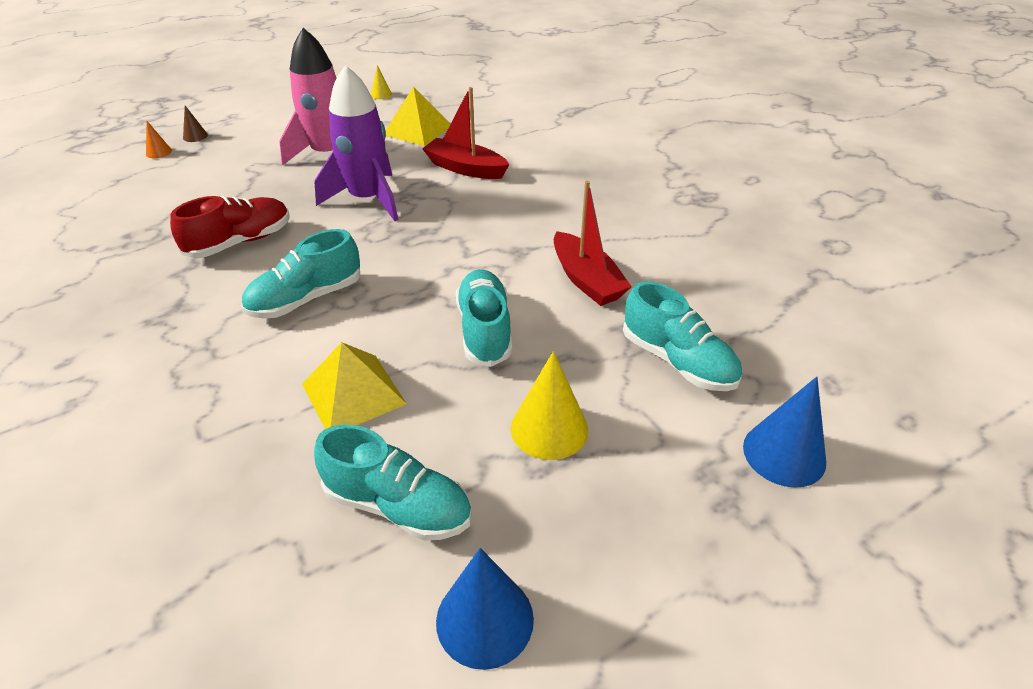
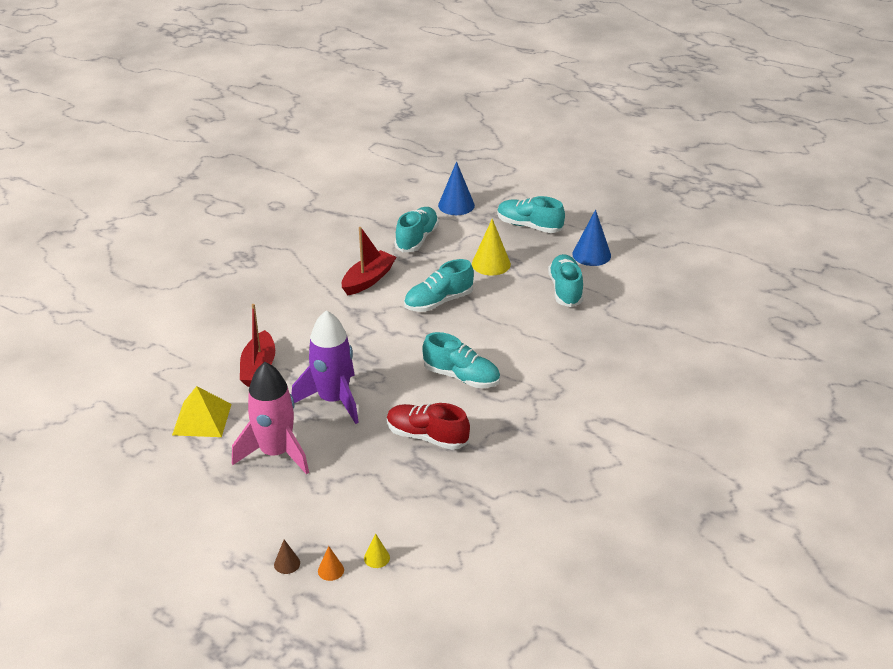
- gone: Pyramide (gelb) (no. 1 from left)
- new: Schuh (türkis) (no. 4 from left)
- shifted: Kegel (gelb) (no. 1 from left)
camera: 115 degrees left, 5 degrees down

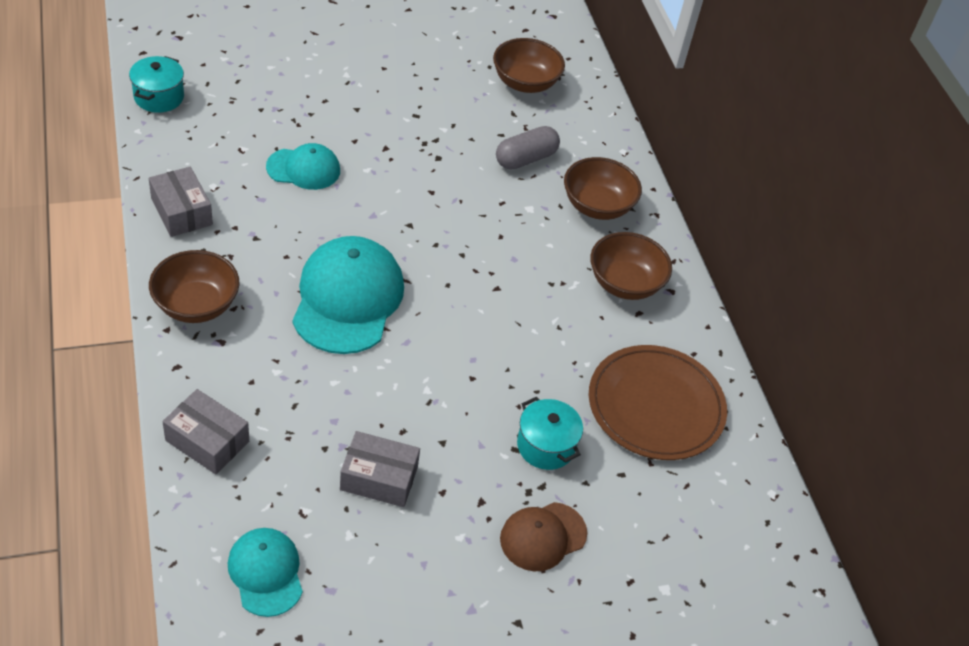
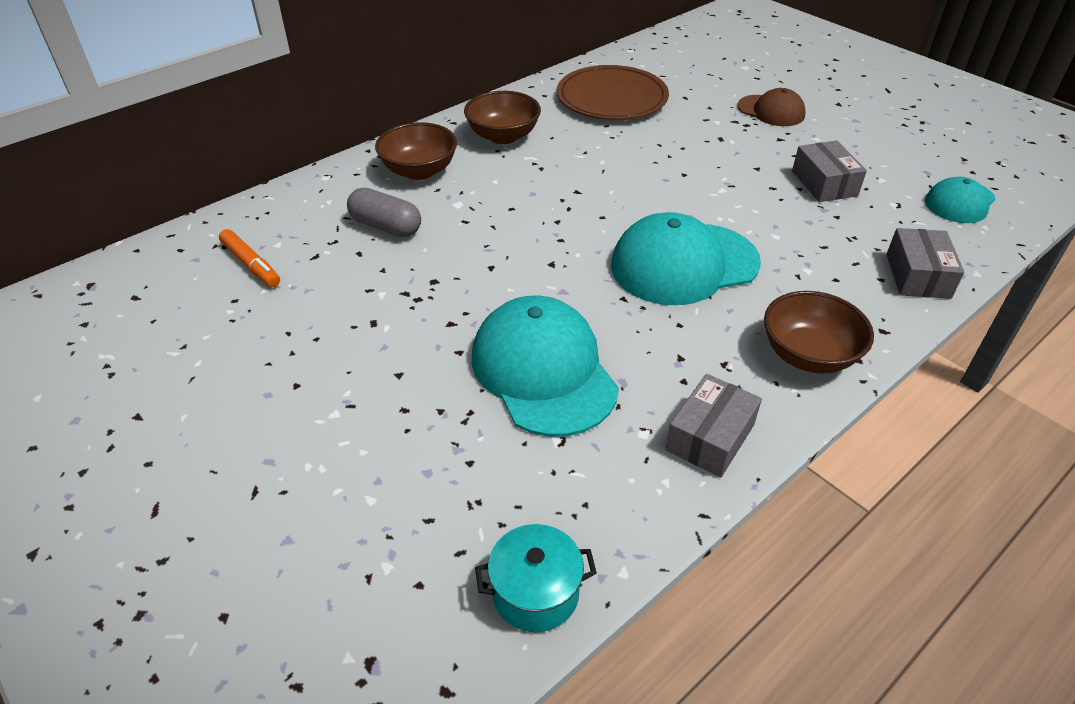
- gone: Kochtopf (türkis) (no. 2 from left)
- swapped: Schüssel (braun) (no. 2 from left) to Filzstift (orange)
- scaled: Kappe (türkis) (no. 2 from left in the first image) x1.76
camera: 110 degrees left, 5 degrees down

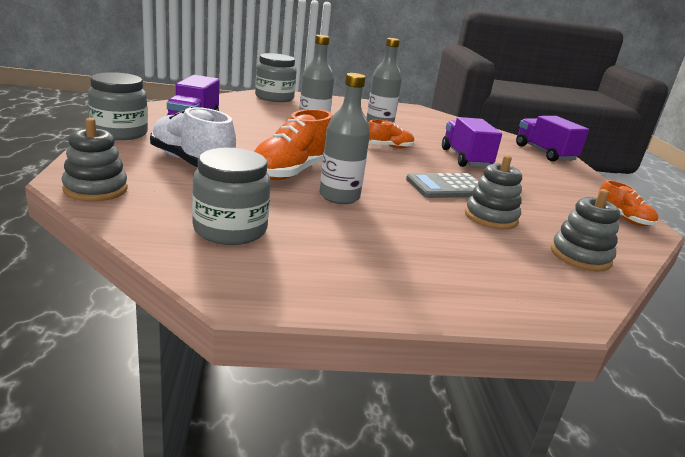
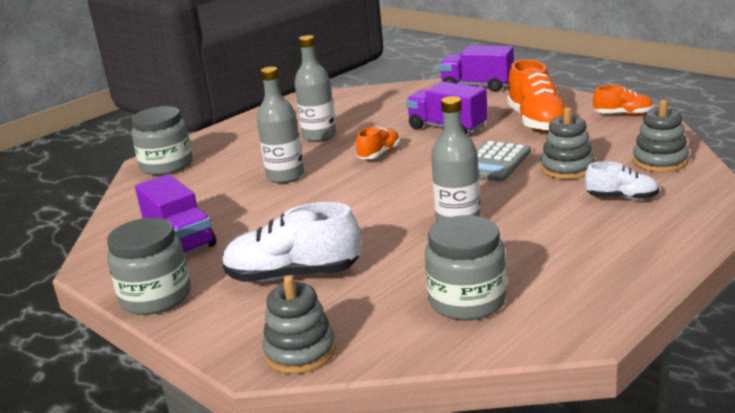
- new: Schuh (weiß) (no. 2 from left)
- shifted: Schuh (orange) (no. 1 from left in the first image) to Schuh (orange) (no. 2 from left)
camera: 35 degrees left, 0 degrees up

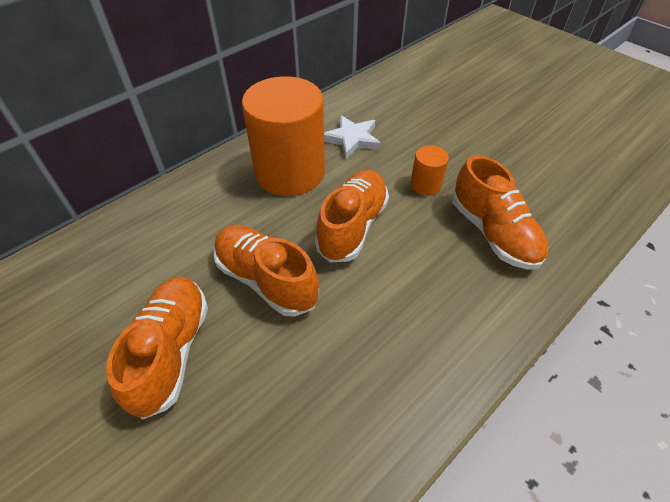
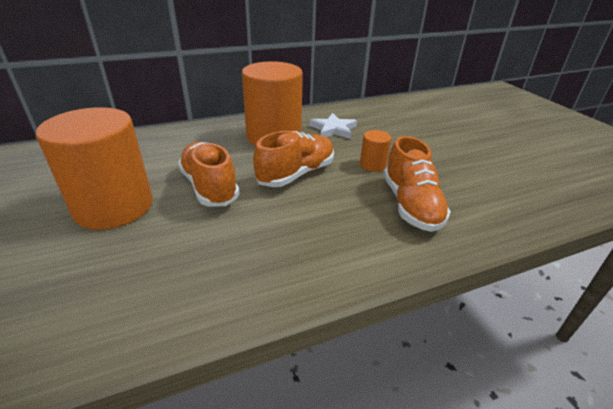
- swapped: Schuh (orange) (no. 1 from left) to Vollzylinder (orange) (no. 1 from left)
camera: 20 degrees right, 15 degrees down

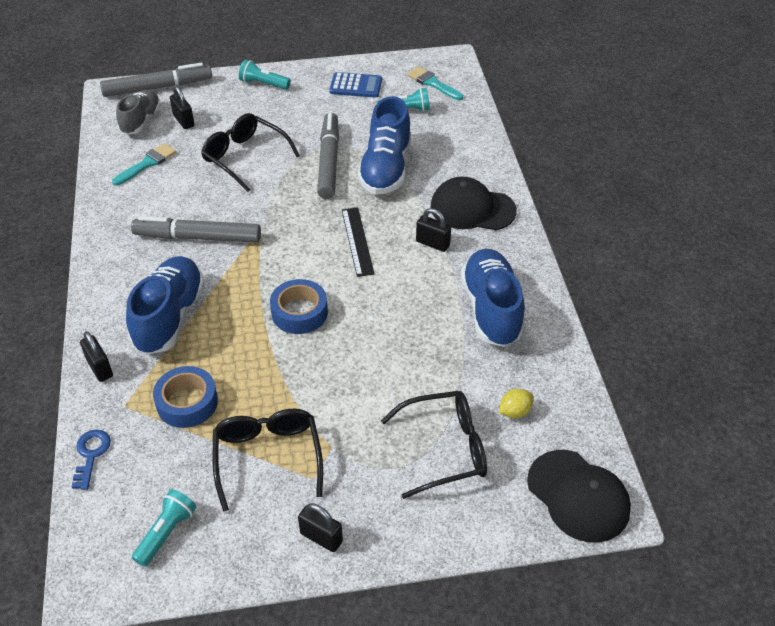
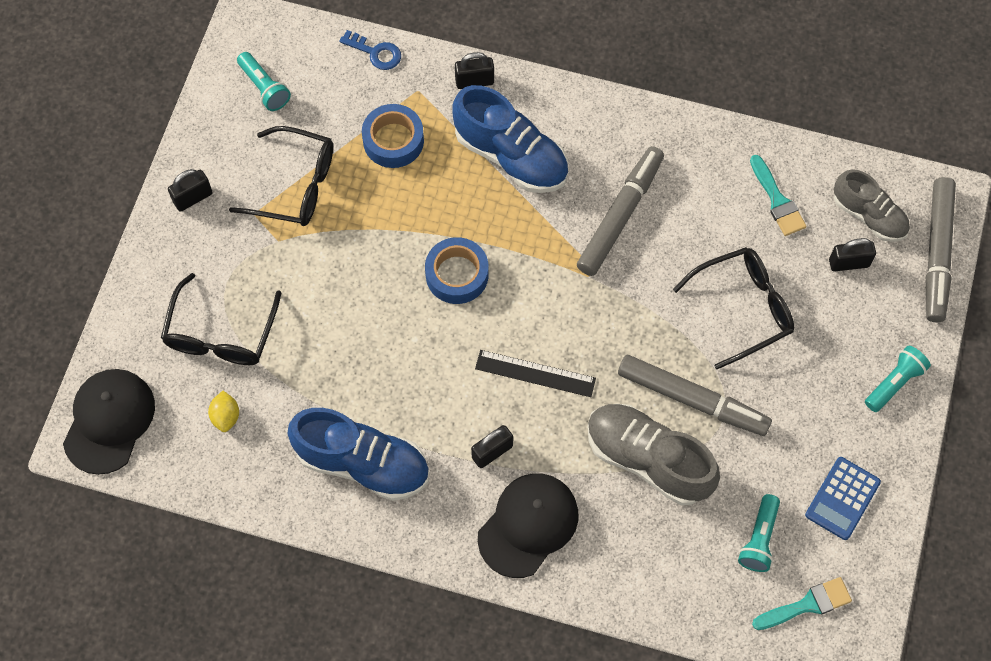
- repainted: Schuh (blau) (no. 2 from left) to Schuh (grau) (no. 1 from left)
- rotated: Kappe (schwarz) (no. 2 from left in the first image) 120 degrees clockwise
camera: 115 degrees right, 20 degrees up

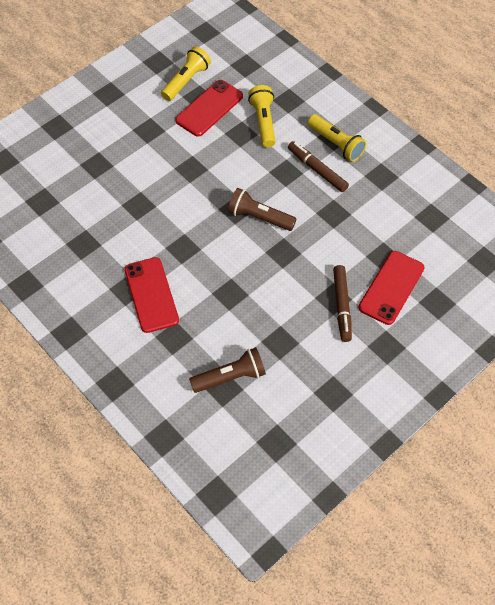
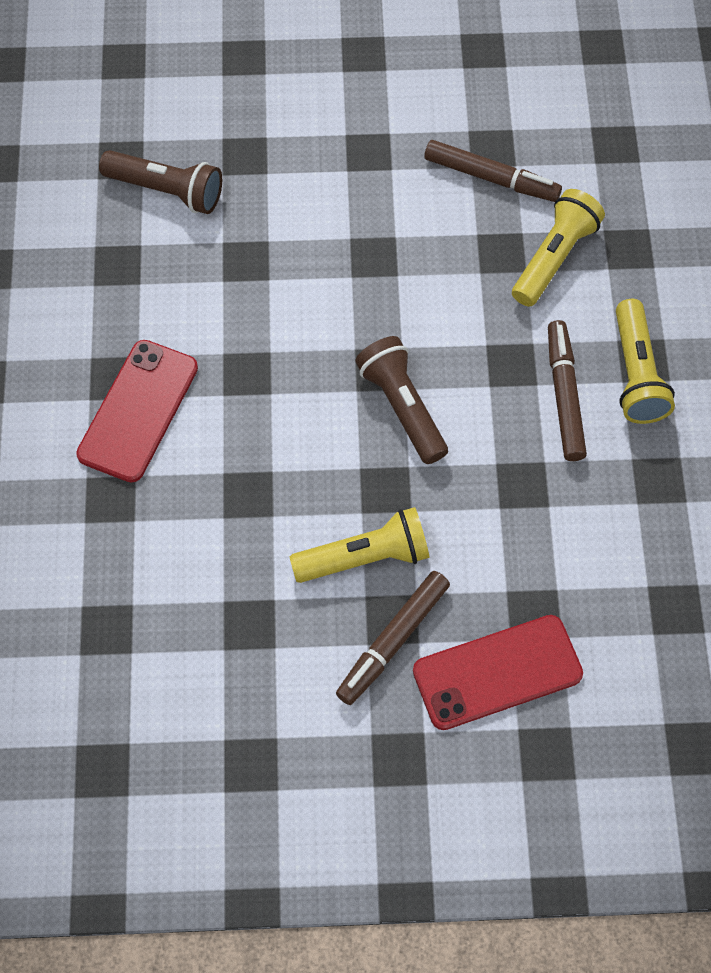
- shifted: Taschenlampe (gelb) (no. 1 from left)
- shifted: Taschenlampe (braun) (no. 1 from left)
- swapped: Handy (rot) (no. 2 from left) to Filzstift (braun) (no. 2 from left)
camera: 40 degrees right, 5 degrees up

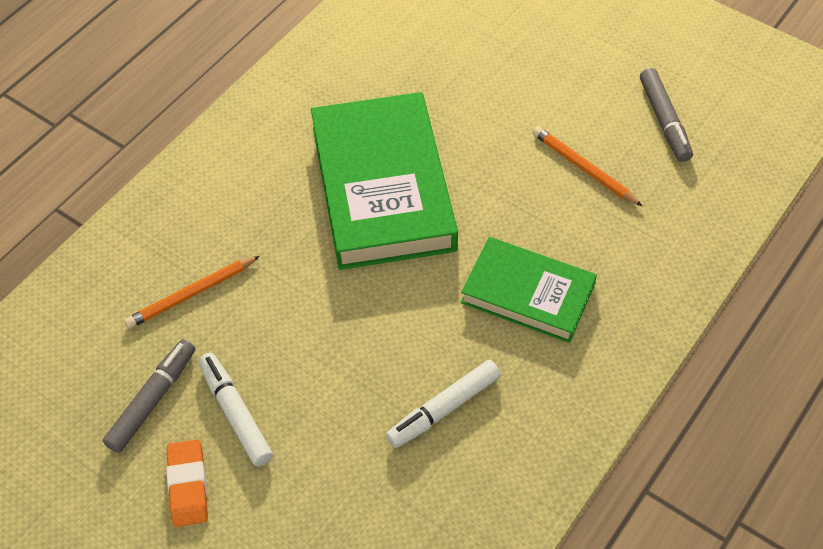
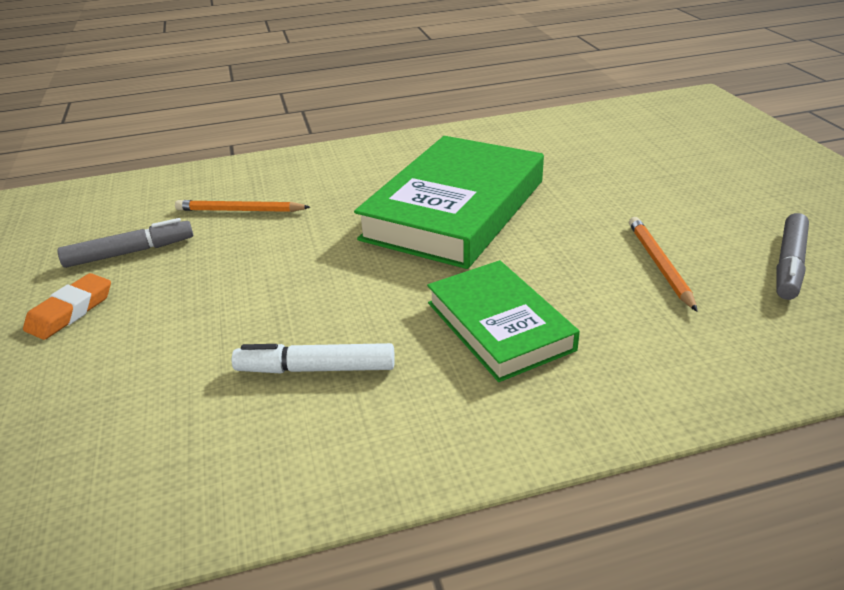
- gone: Filzstift (weiß) (no. 1 from left)
camera: 40 degrees right, 20 degrees down

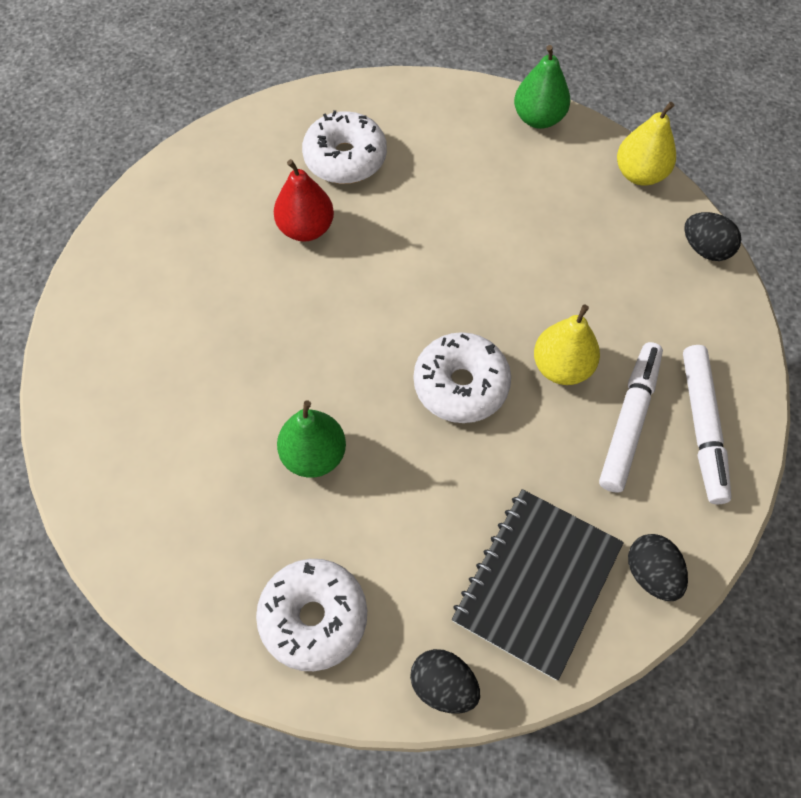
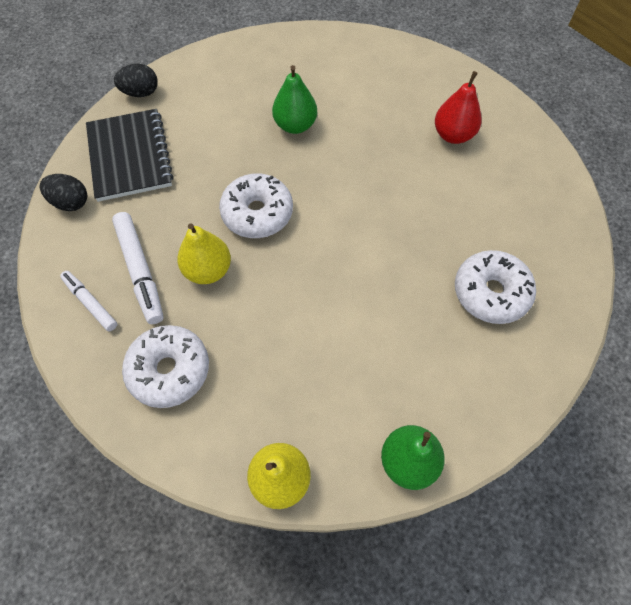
- gone: Ei (schwarz) (no. 3 from left)
- shifted: Donut (weiß) (no. 1 from left)
- shifted: Birne (rot)
- scaled: Filzstift (weiß) (no. 2 from left in the first image) x0.63
camera: 135 degrees right, 0 degrees up

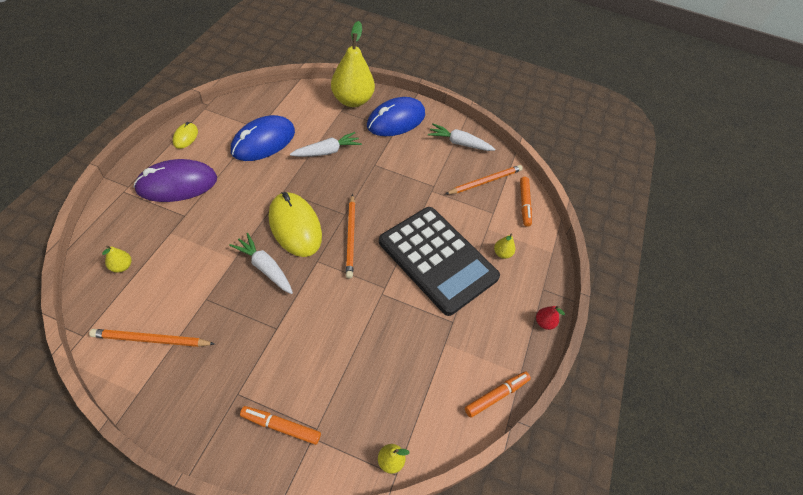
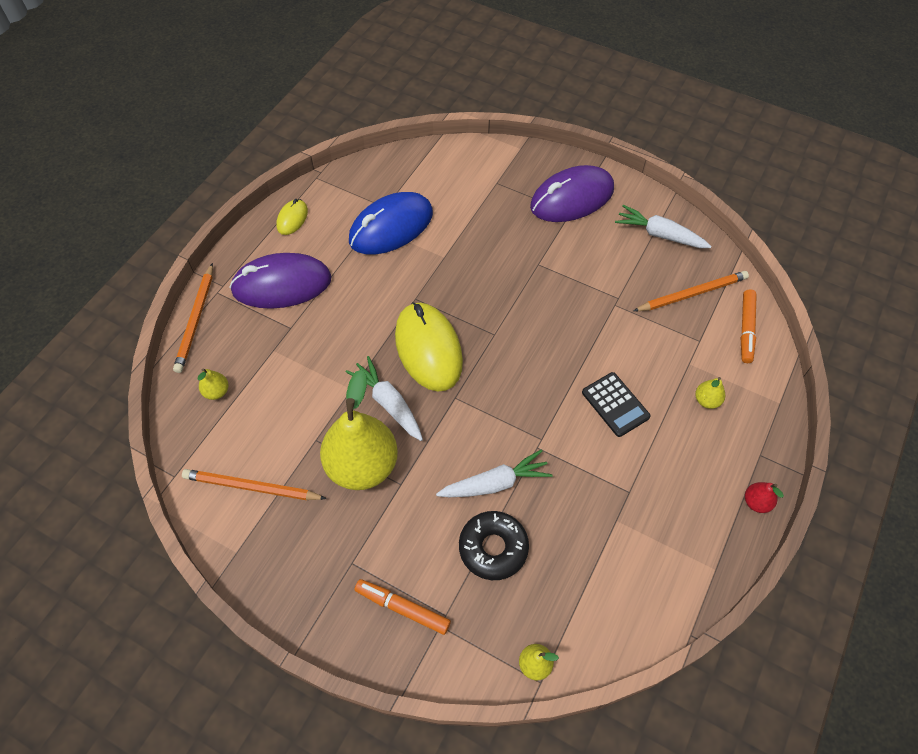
- gone: Filzstift (orange) (no. 2 from left)
- new: Donut (schwarz)
- shifted: Karotte (weiß) (no. 2 from left)
- shifted: Birne (gelb) (no. 2 from left)
- shifted: Bleistift (orange) (no. 2 from left in the first image) to Bleistift (orange) (no. 1 from left)
- repainted: Computermaus (blau) (no. 2 from left) to Computermaus (lila) (no. 2 from left)
- scaled: Taschenrechner (schwarz) x0.42
camera: 15 degrees right, 5 degrees up

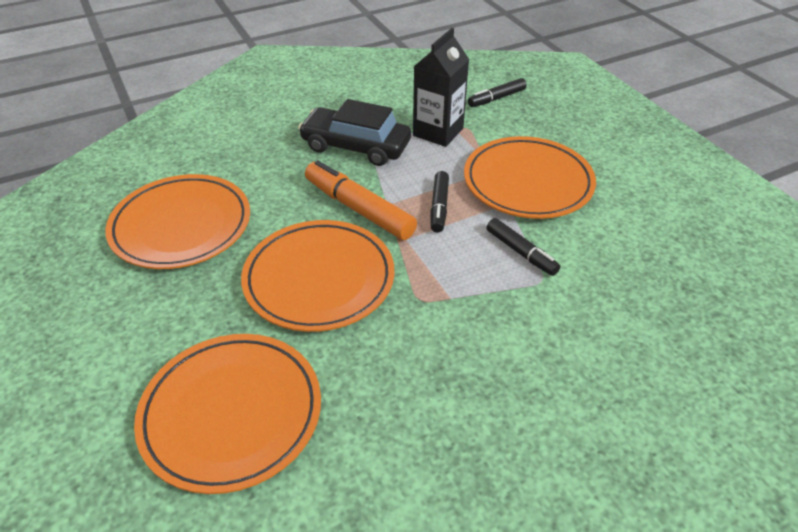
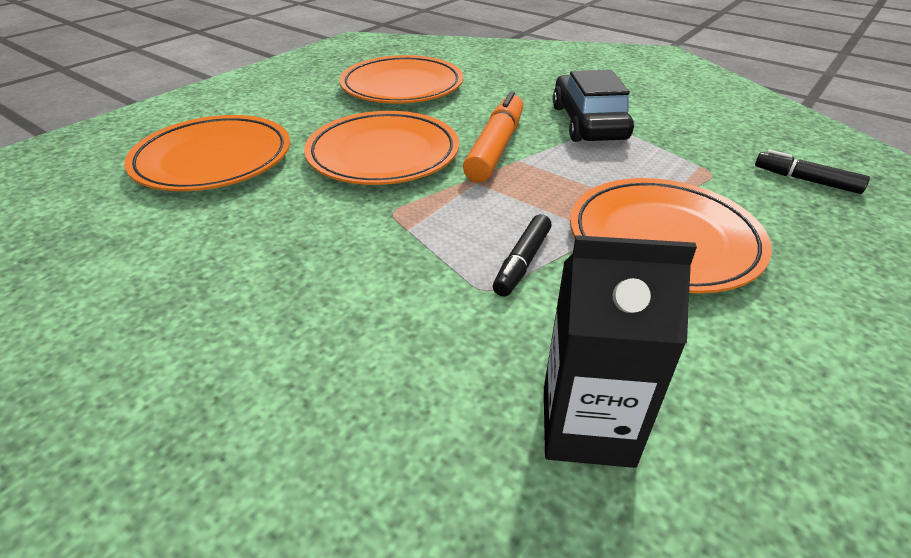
- gone: Filzstift (schwarz) (no. 1 from left)
- shifted: Getränkekarton (schwarz)
camera: 65 degrees right, 5 degrees down

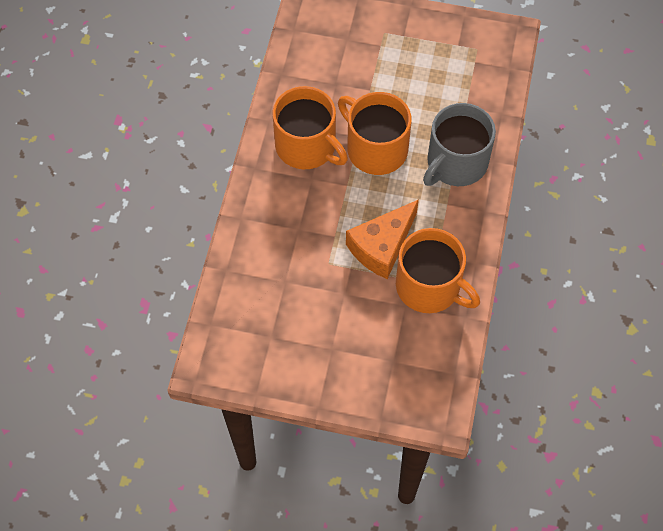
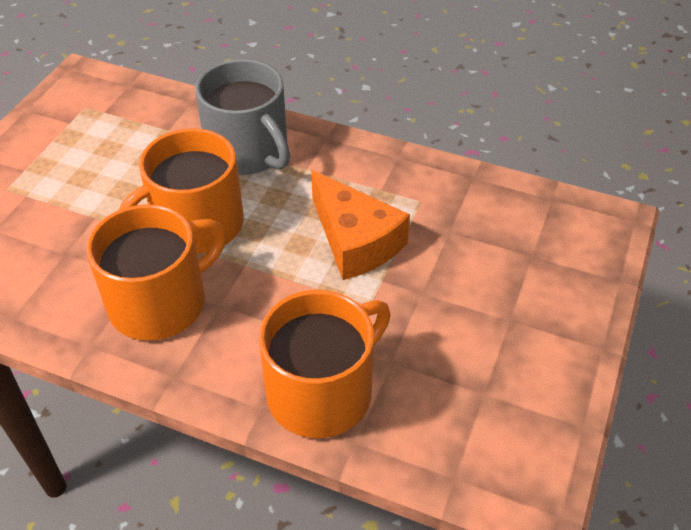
- shifted: Tasse (orange) (no. 3 from left)
camera: 80 degrees left, 15 degrees down

